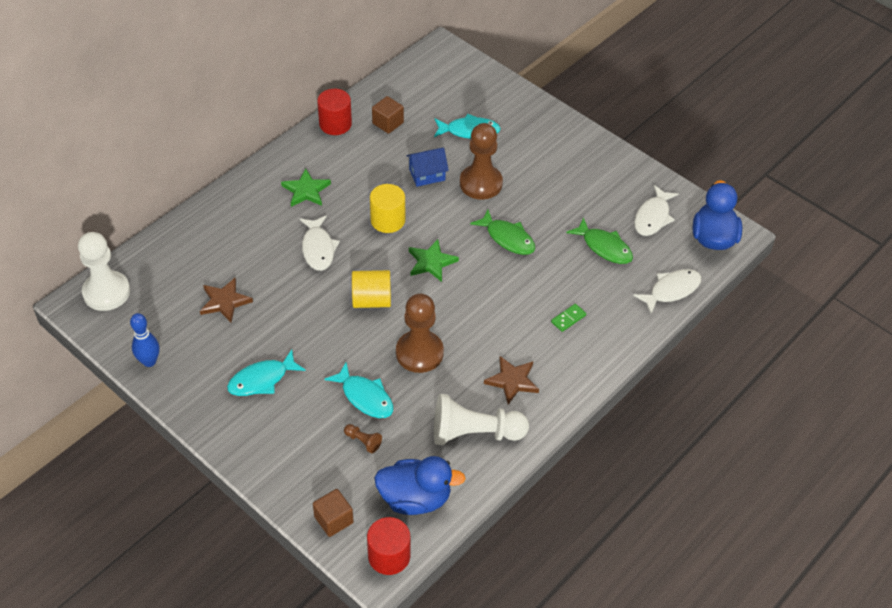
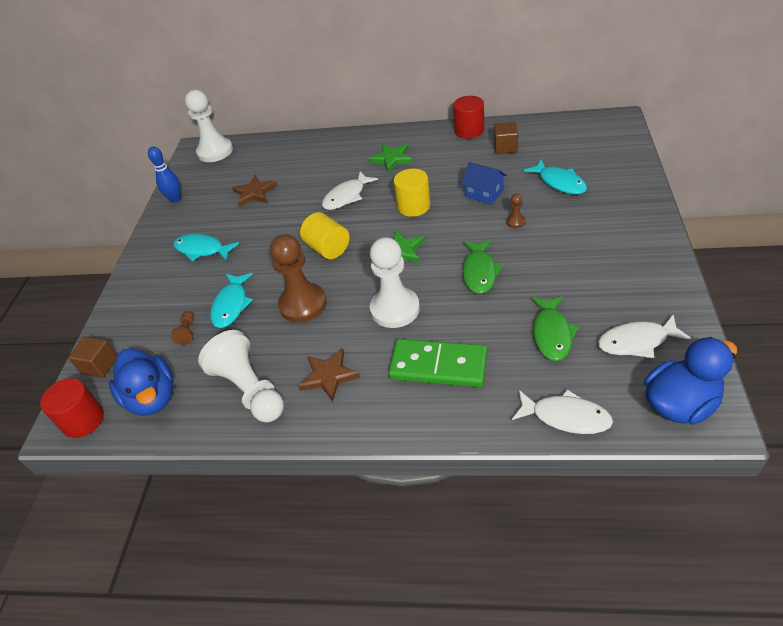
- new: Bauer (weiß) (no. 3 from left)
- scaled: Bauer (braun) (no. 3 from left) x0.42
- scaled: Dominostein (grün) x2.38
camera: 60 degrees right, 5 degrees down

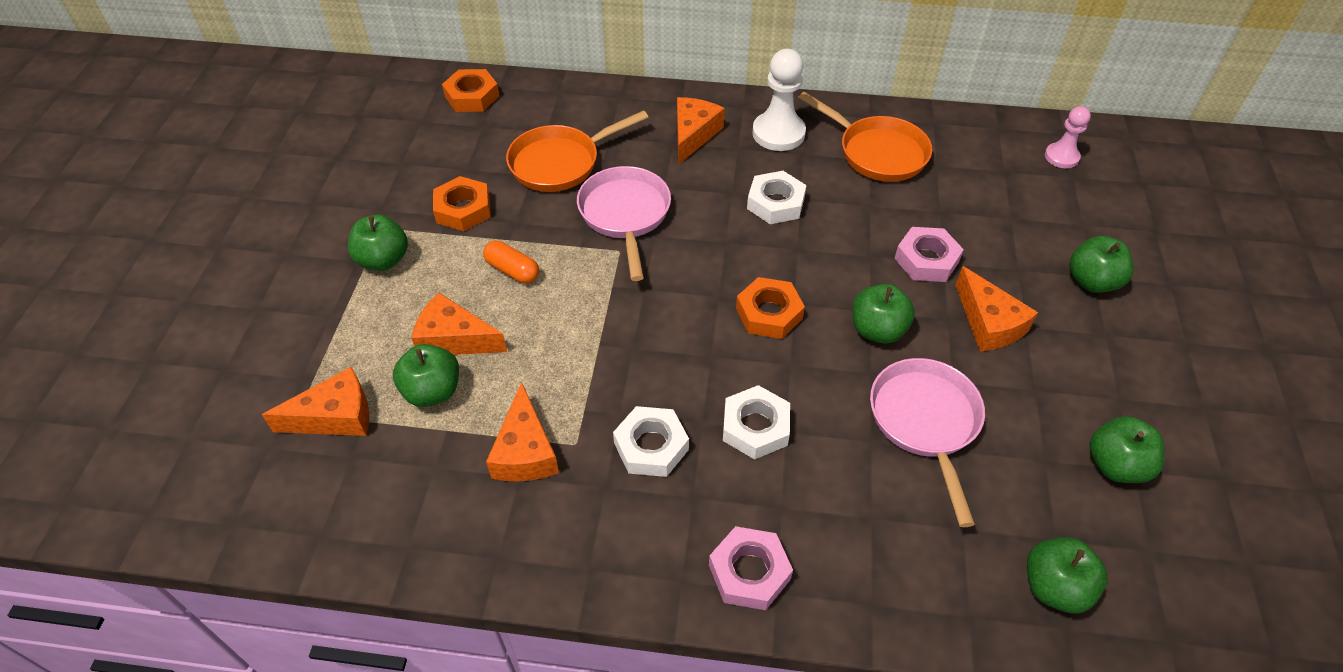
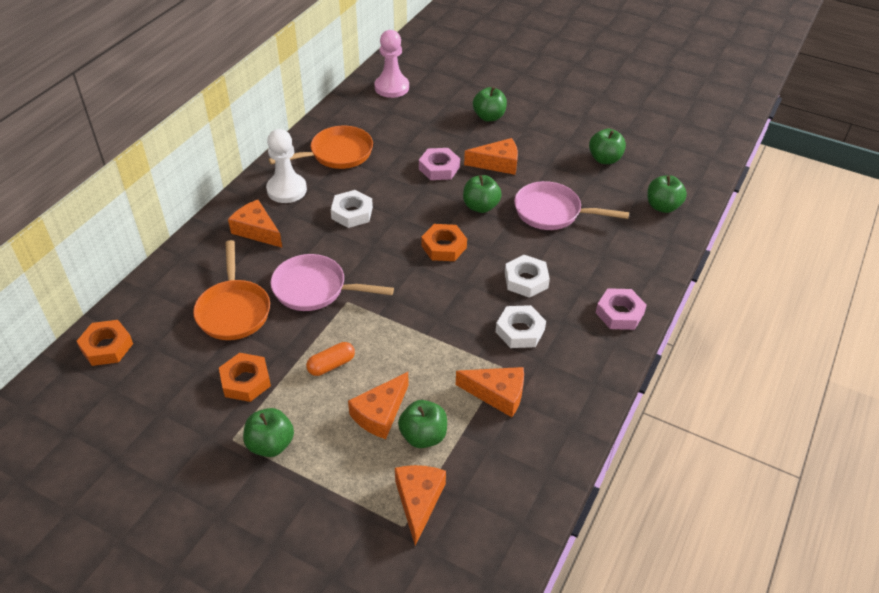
- scaled: Bauer (rosa) x1.63
camera: 70 degrees left, 5 degrees down

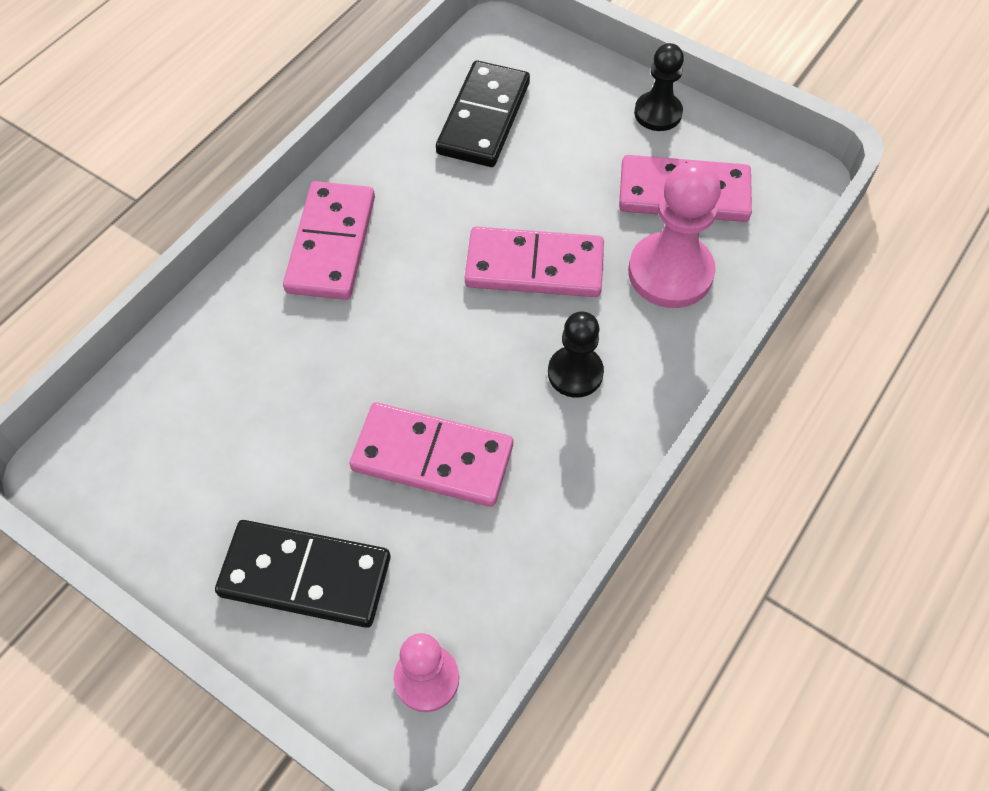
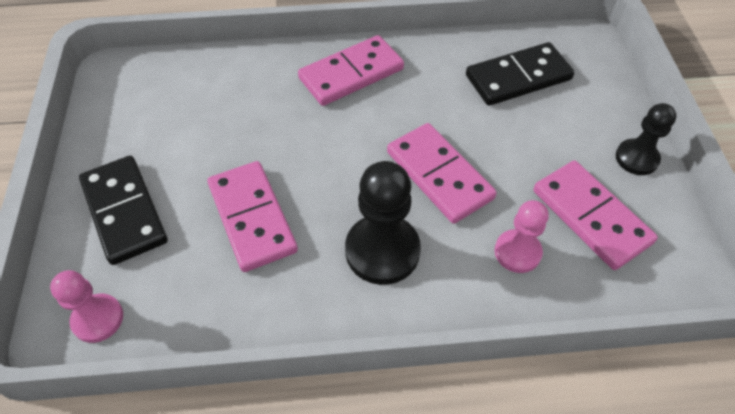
- scaled: Bauer (schwarz) (no. 1 from left) x1.62
- scaled: Bauer (rosa) (no. 2 from left) x0.62
camera: 50 degrees right, 5 degrees down

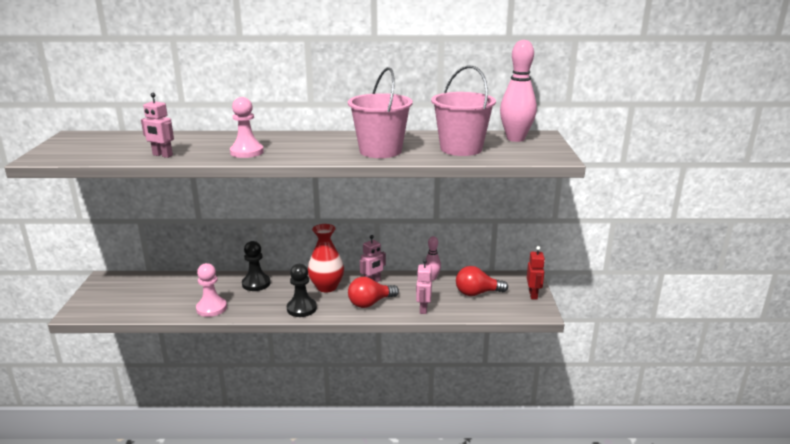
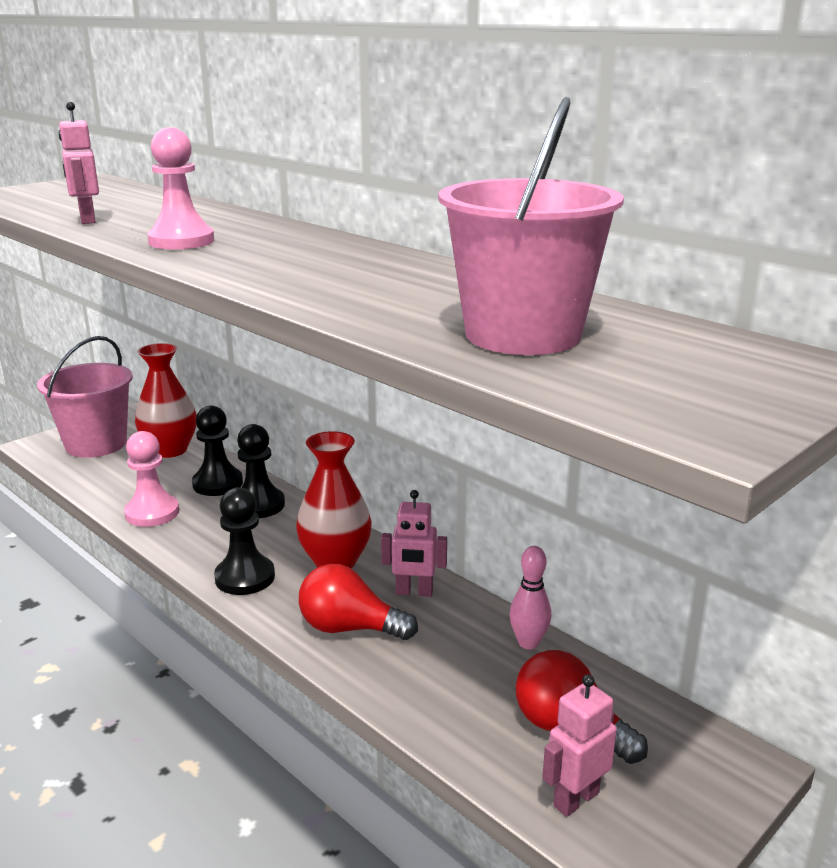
- gone: Bowlingkegel (rosa) (no. 2 from left)
- gone: Roboter (rot)
- new: Vase (rot) (no. 1 from left)
- new: Bauer (schwarz) (no. 1 from left)
- shifted: Eimer (rosa) (no. 1 from left)
- shifted: Roboter (rosa) (no. 3 from left)
camera: 45 degrees right, 0 degrees up

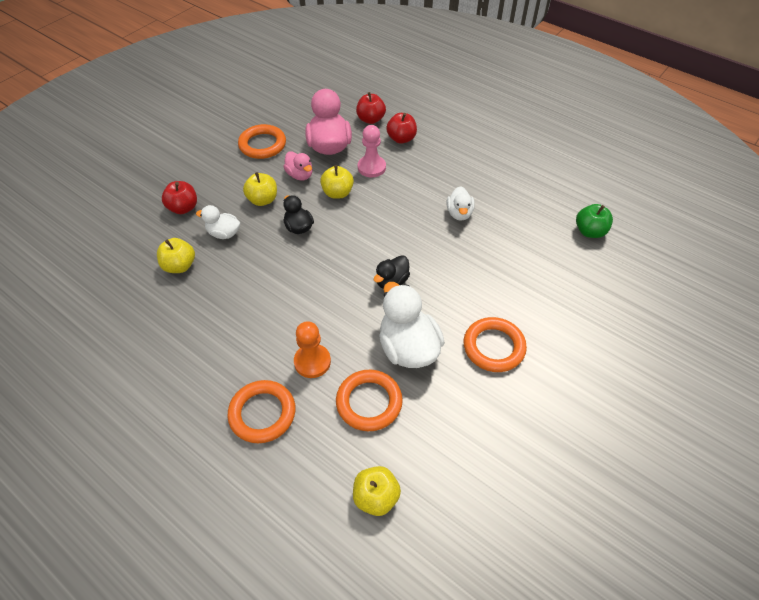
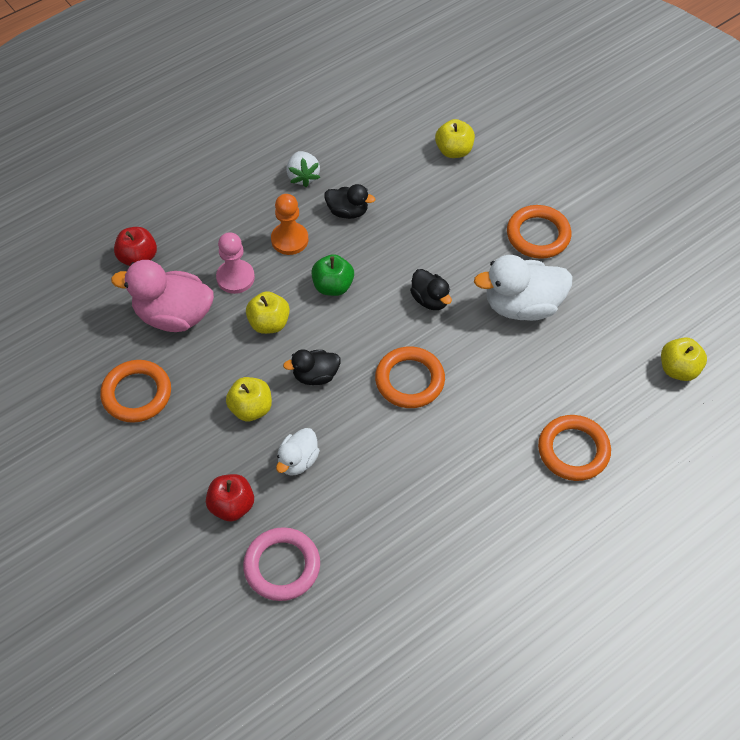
- gone: Ente (rosa) (no. 1 from left)
- gone: Apfel (rot) (no. 3 from left)
- new: Ring (rosa)
- new: Erdbeere (weiß)
- shifted: Apfel (gelb) (no. 1 from left in the first image) to Apfel (gelb) (no. 3 from left)
- shifted: Bauer (orange)
- shifted: Ring (orange) (no. 3 from left in the first image) to Ring (orange) (no. 2 from left)
- shifted: Apfel (grün)
- repainted: Ente (weiß) (no. 3 from left) to Ente (schwarz) (no. 2 from left)
camera: 75 degrees left, 5 degrees up

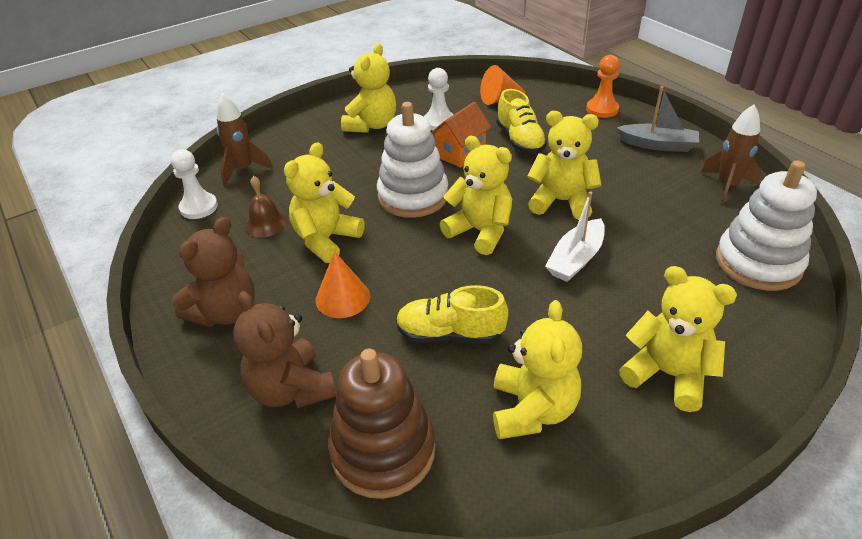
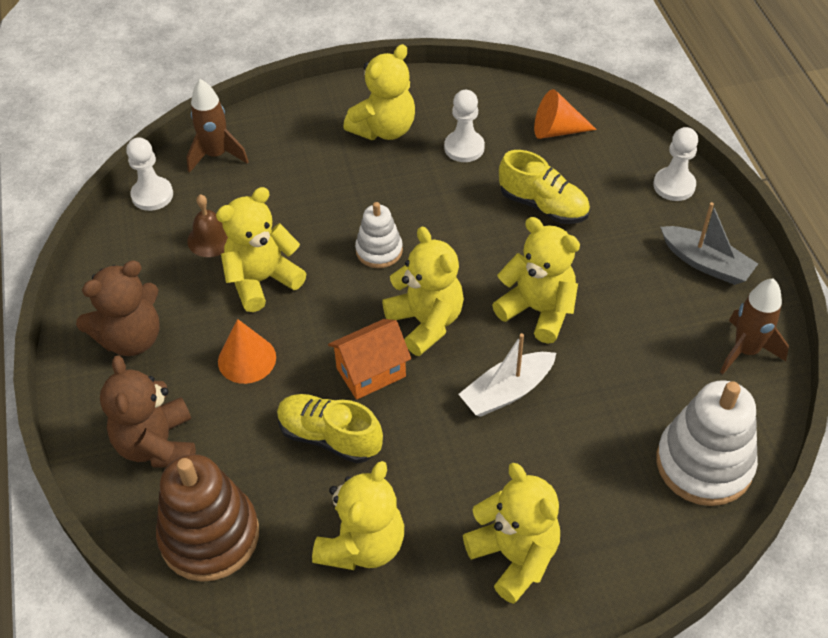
- shifted: Haus (orange)
- repainted: Bauer (orange) to Bauer (weiß) (no. 3 from left)
- rotated: Schuh (gelb) (no. 2 from left) 60 degrees counterclockwise
- scaled: Stapelspielzeug (weiß) (no. 1 from left) x0.57
camera: 20 degrees right, 10 degrees up

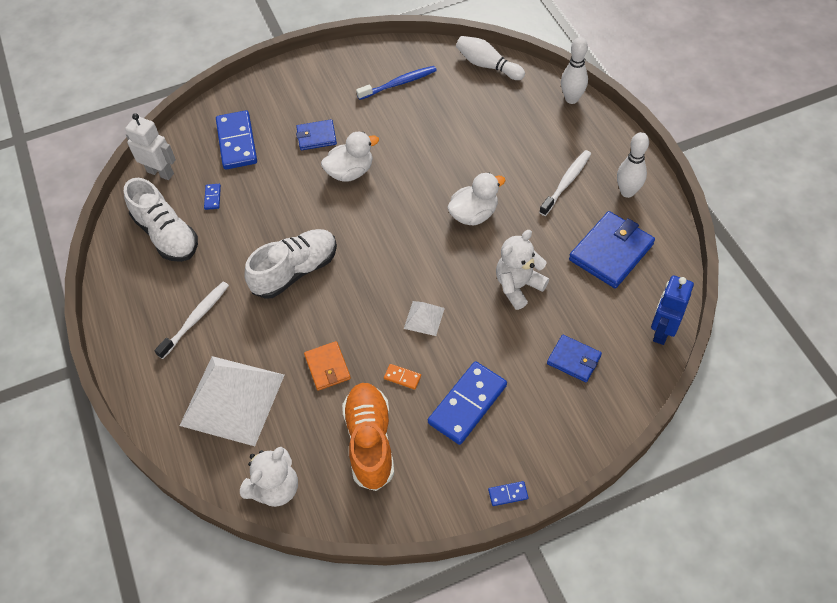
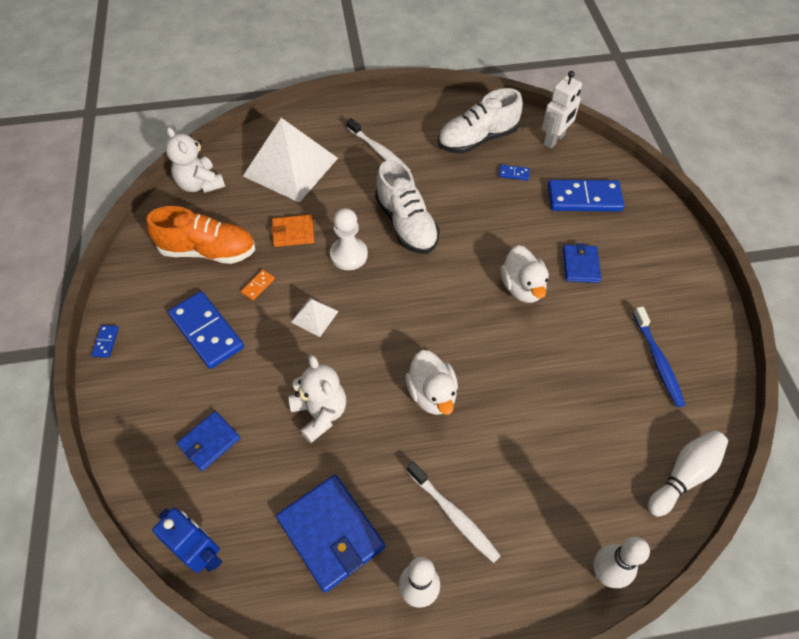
- new: Bauer (weiß)
camera: 100 degrees right, 0 degrees up

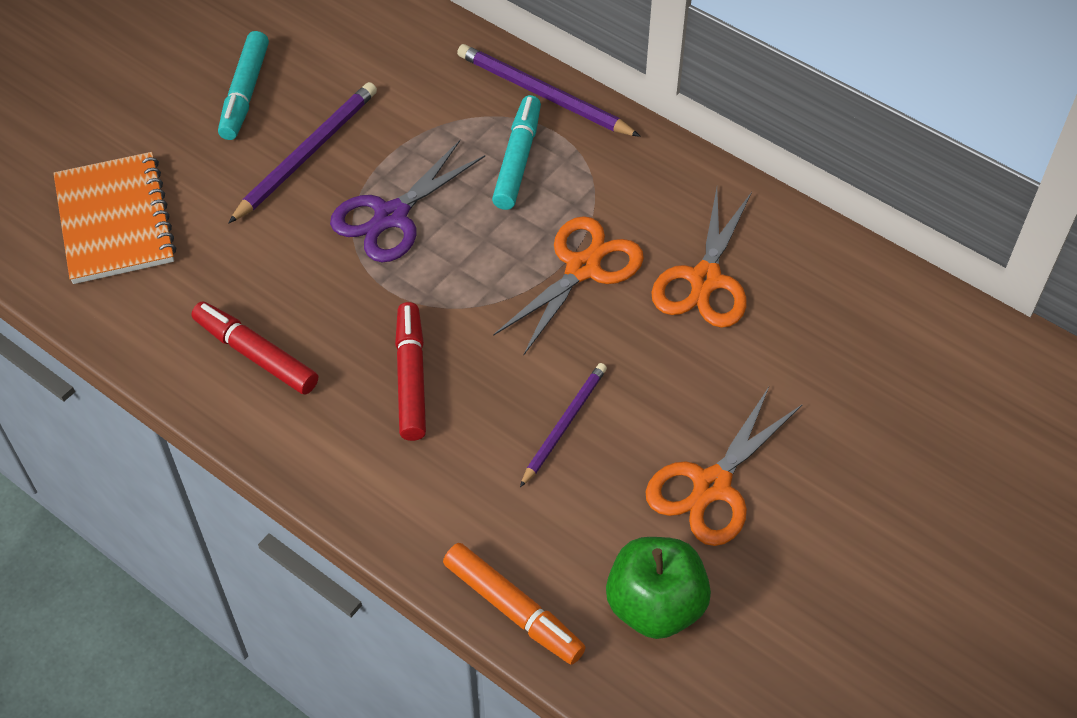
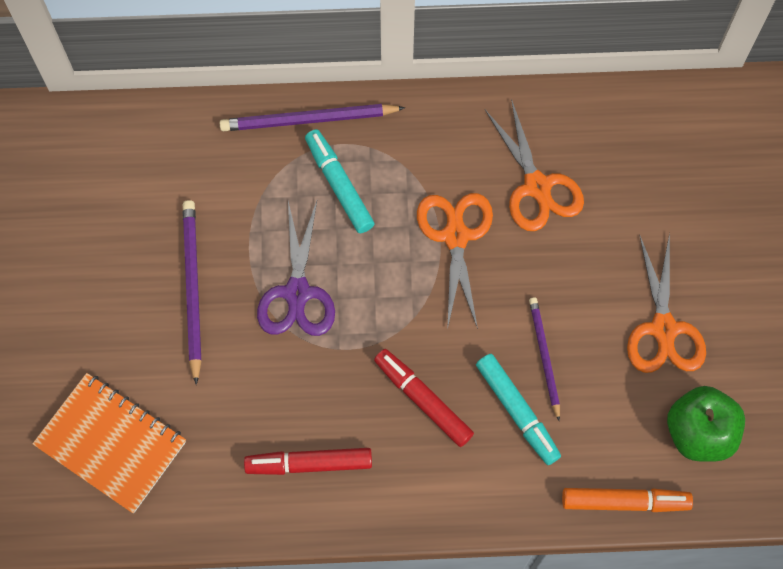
- shifted: Filzstift (türkis) (no. 1 from left in the first image) to Filzstift (türkis) (no. 2 from left)
camera: 40 degrees left, 15 degrees up

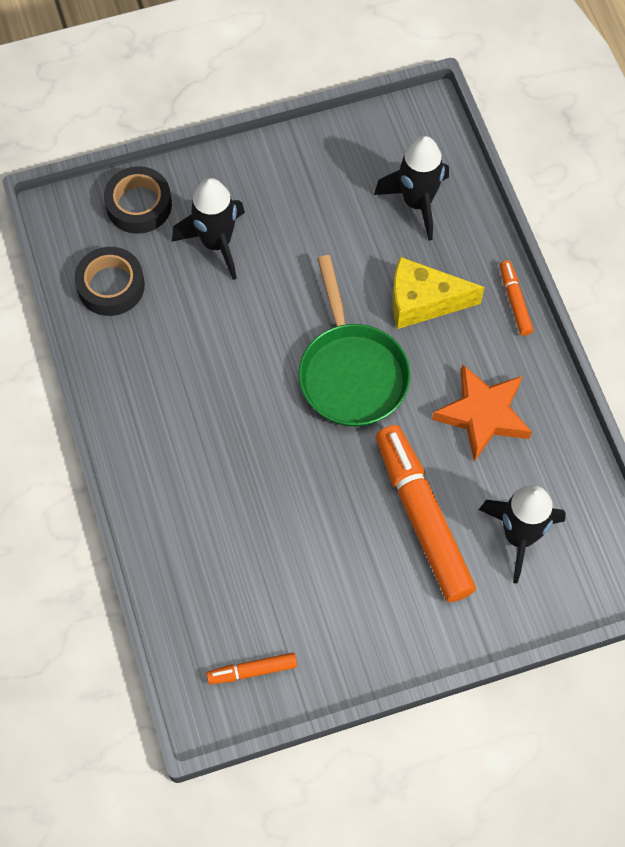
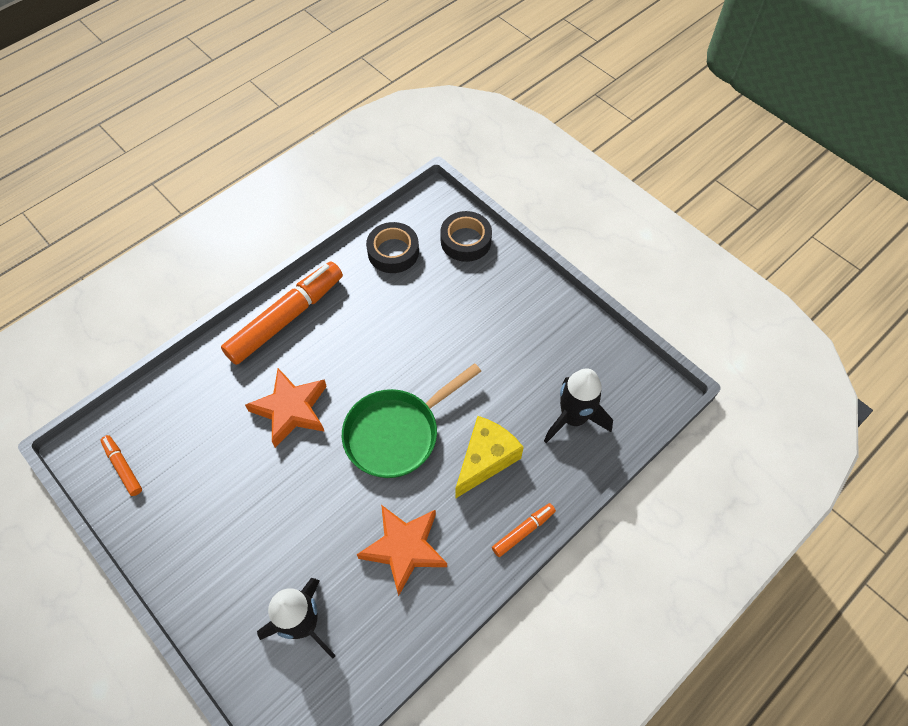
- gone: Rakete (schwarz) (no. 1 from left)
- new: Stern (orange) (no. 1 from left)
- shifted: Filzstift (orange) (no. 2 from left)
- rotated: Käse (gelb) 60 degrees clockwise
camera: 65 degrees right, 5 degrees down

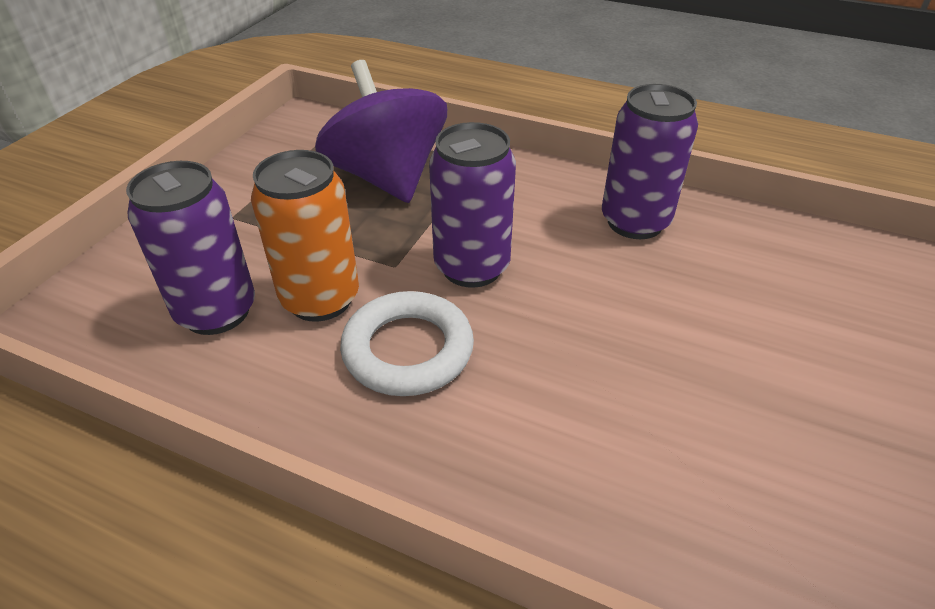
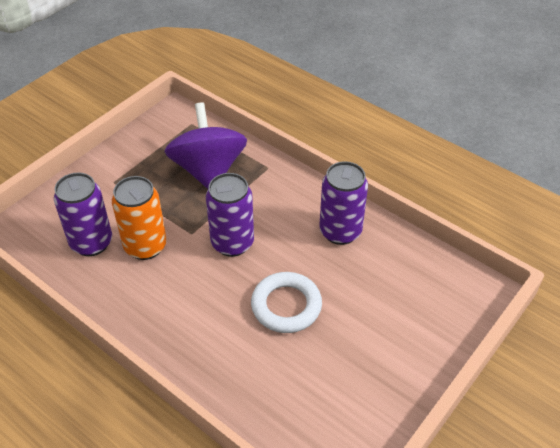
- shifted: Ring (weiß)
camera: 15 degrees right, 5 degrees up

